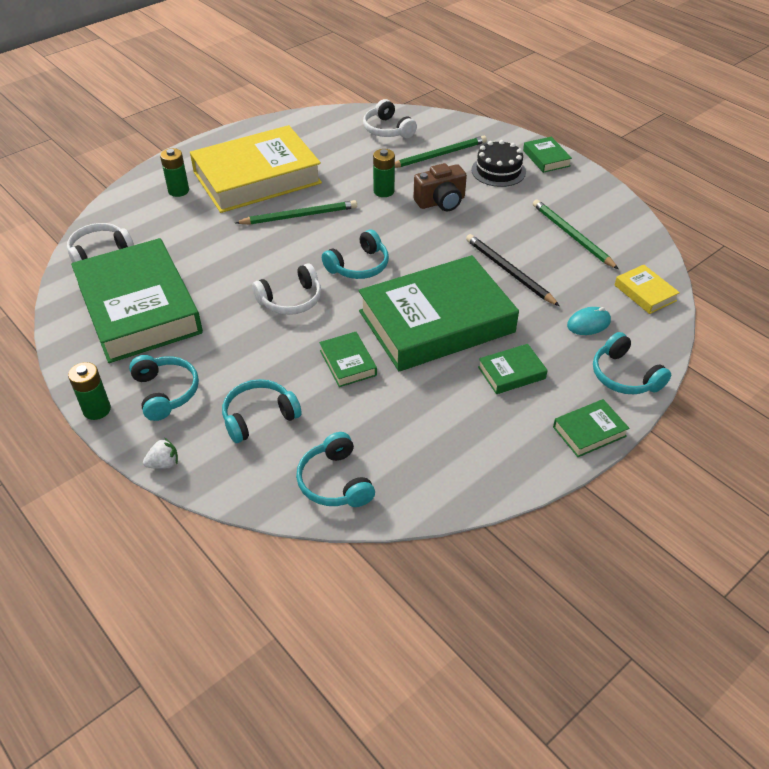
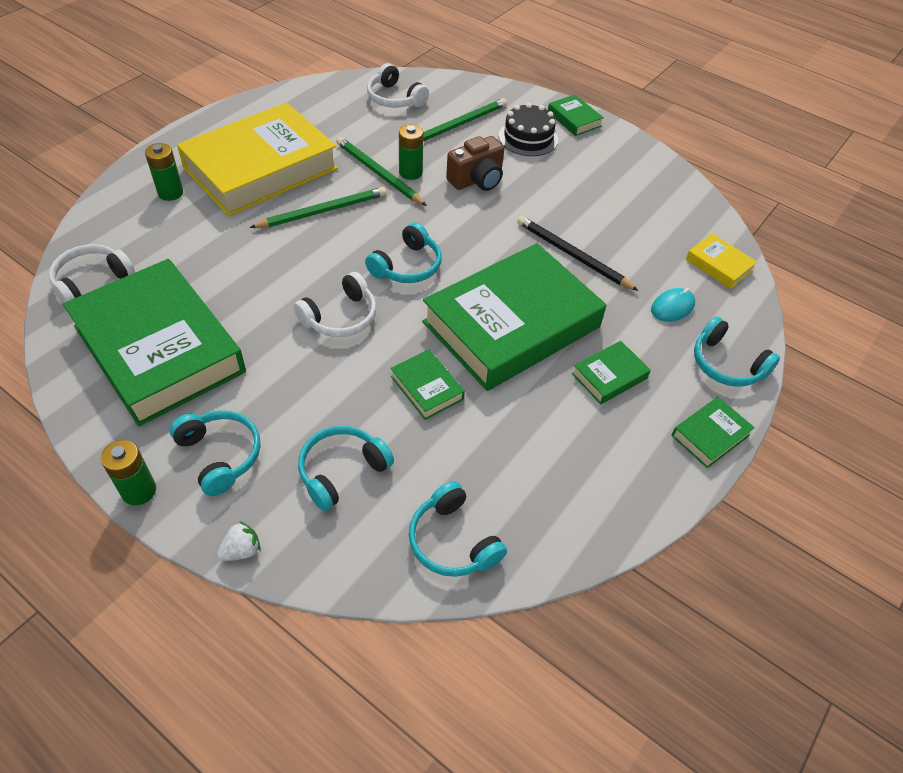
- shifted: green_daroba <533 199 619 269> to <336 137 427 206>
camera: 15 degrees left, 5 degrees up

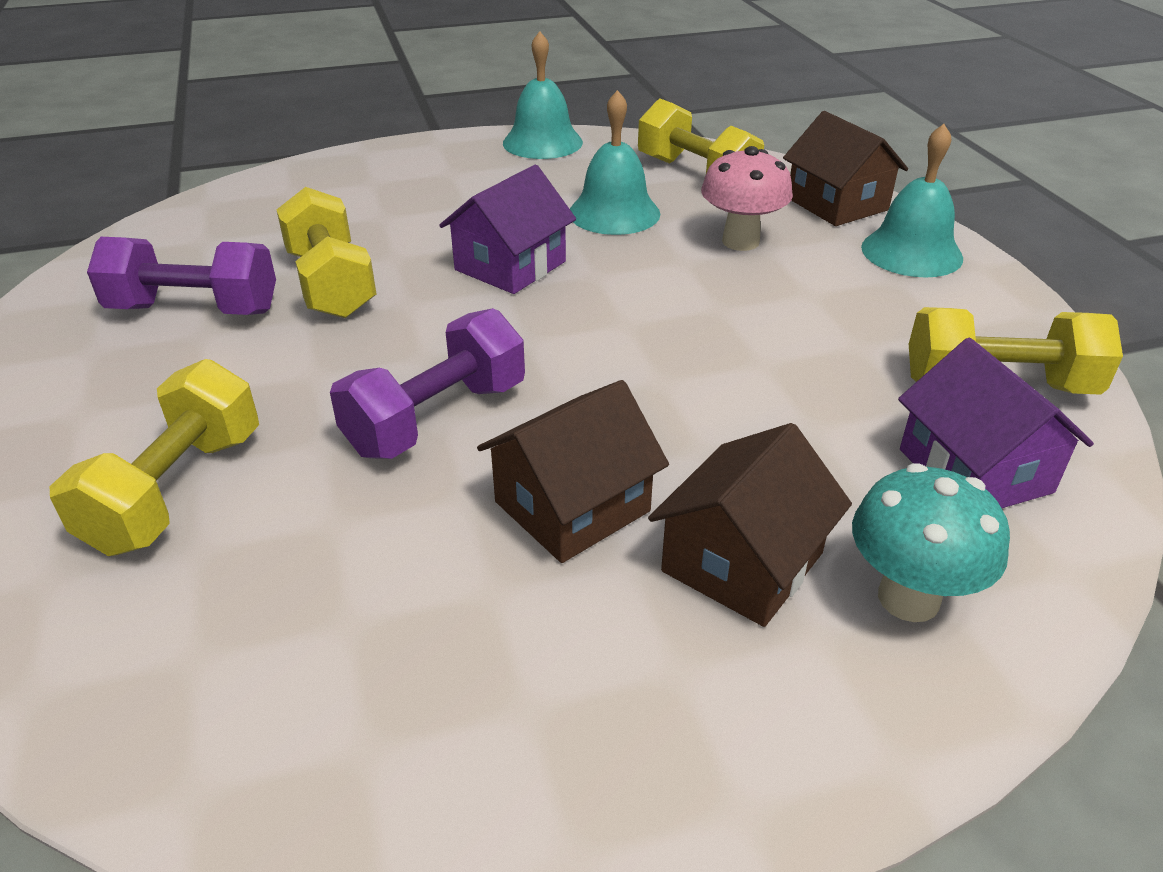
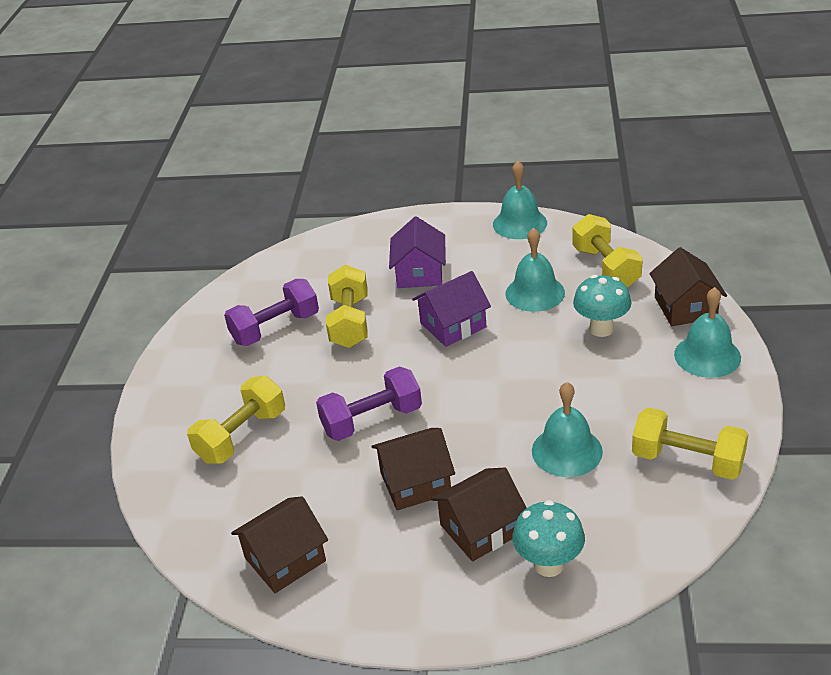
- repainted: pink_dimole <701 146 793 251> to turquoise_dimole <573 275 631 337>
- rotated: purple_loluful <87 237 276 315> = <224 279 319 346> 60 degrees counterclockwise
- shifted: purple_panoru <898 338 1094 508> to <389 216 446 288>
- new: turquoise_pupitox <532 382 603 477>
- new: brown_panoru <231 496 328 593>
camera: 25 degrees right, 0 degrees up

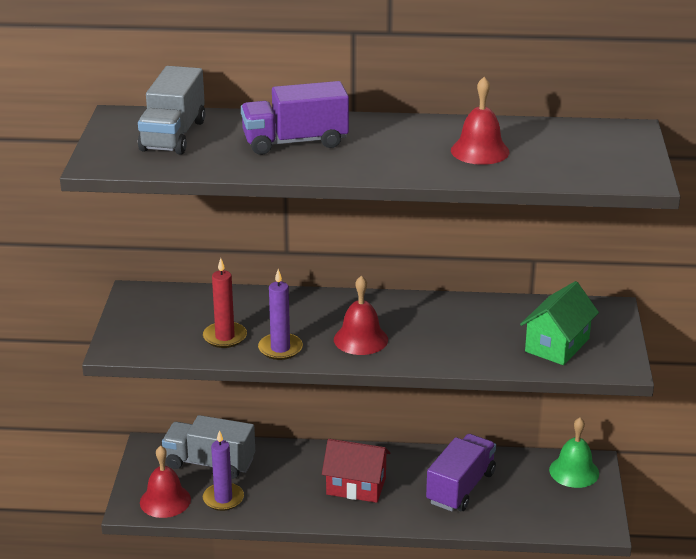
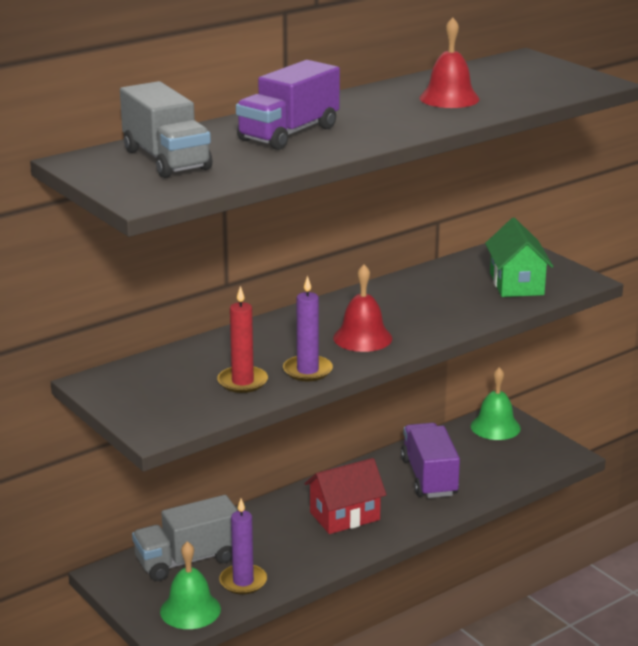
- repainted: red_pupitox <140 446 191 518> to green_pupitox <160 541 221 629>
camera: 40 degrees left, 5 degrees down

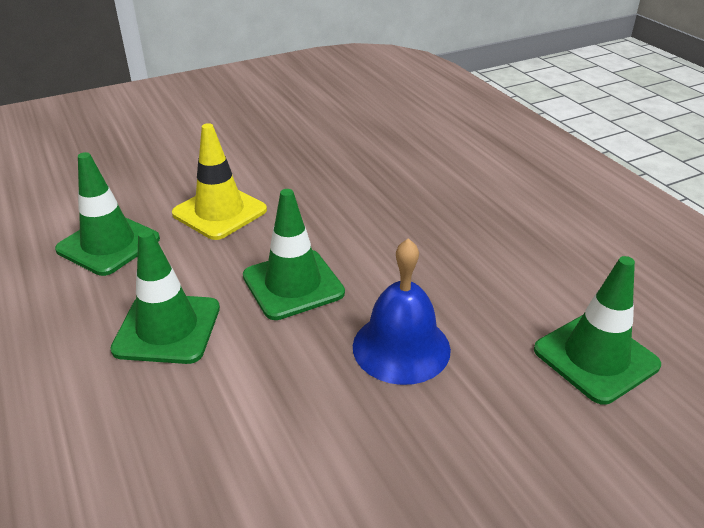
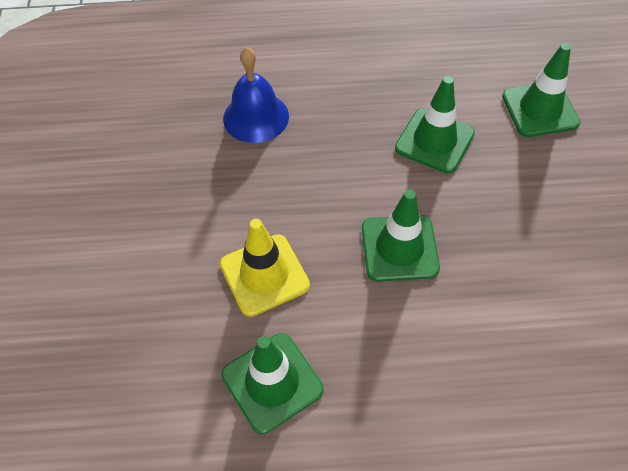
- shifted: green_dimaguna <110 229 220 364> to <395 76 475 173>
- shifted: blue_pupitox <353 238 451 385> to <223 47 289 143>
camera: 65 degrees left, 20 degrees up

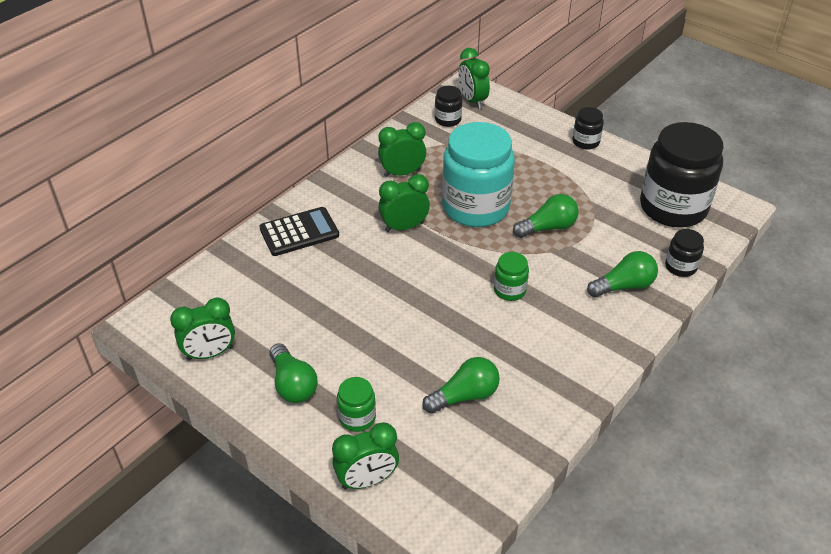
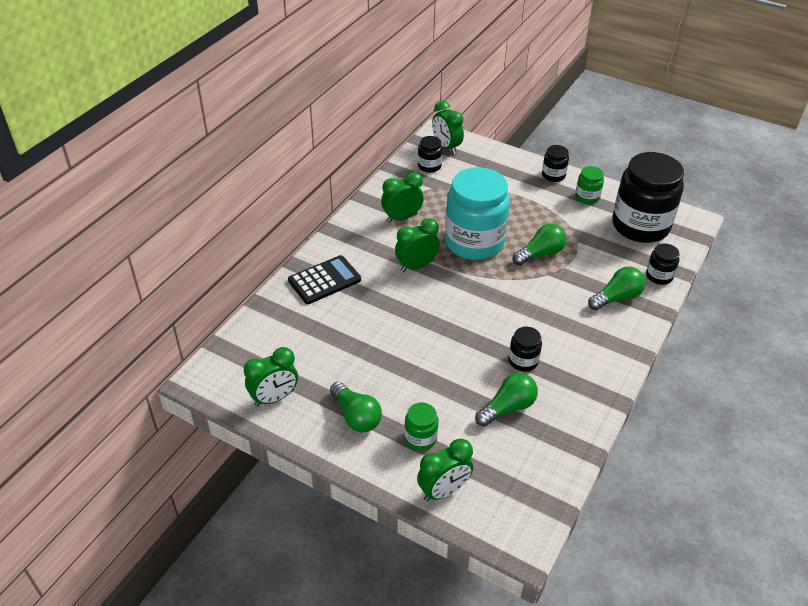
- shifted: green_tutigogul <494 252 529 301> to <575 166 604 204>
- new: black_tutigogul <509 327 542 371>
camera: 10 degrees left, 0 degrees up

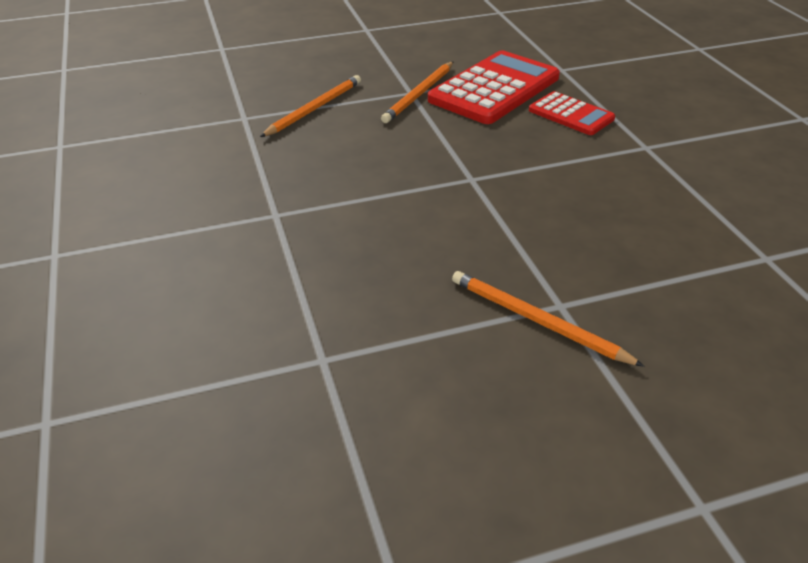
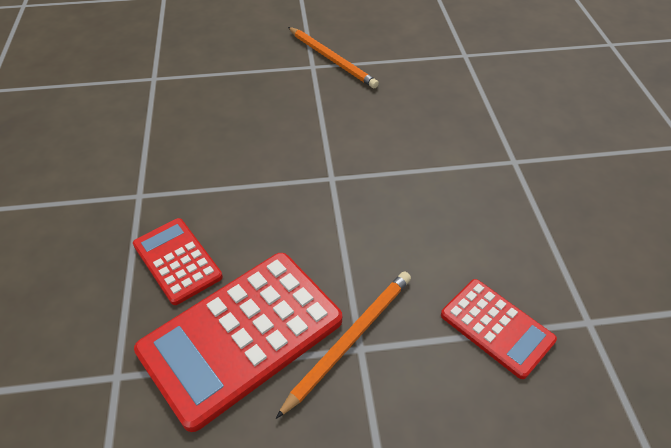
- swapped: orange_daroba <260 75 361 137> to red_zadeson <441 279 557 379>
camera: 170 degrees left, 10 degrees up

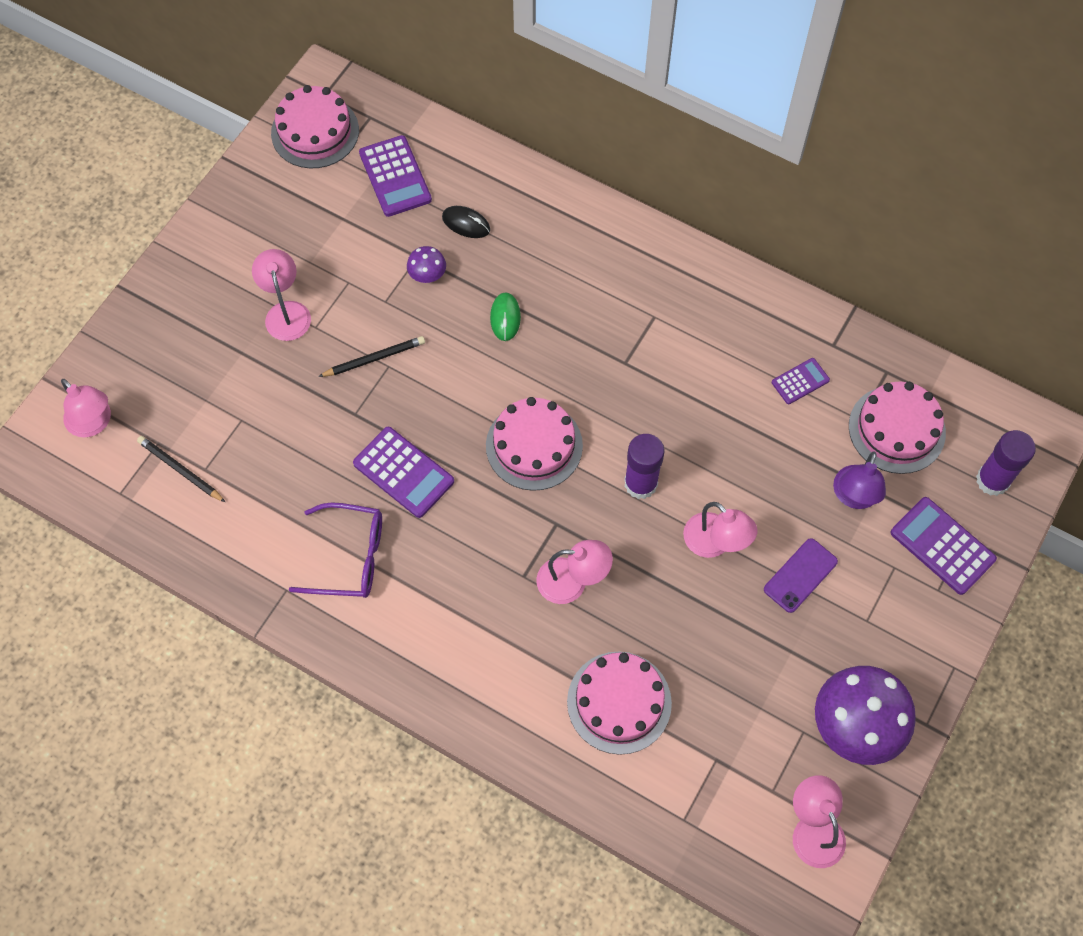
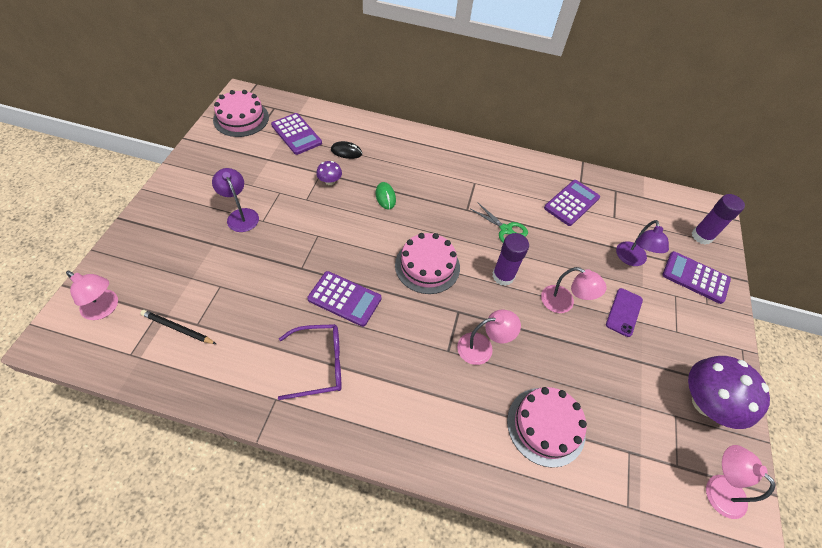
- repainted: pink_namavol <252 249 311 341> to purple_namavol <212 168 259 232>
- gone: black_daroba <318 336 425 377>
- scaled: purple_zadeson <772 358 830 404> = <544 180 600 226> x1.74
- gone: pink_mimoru <849 381 946 474>
- new: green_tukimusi <471 202 528 243>
camera: 20 degrees left, 10 degrees down

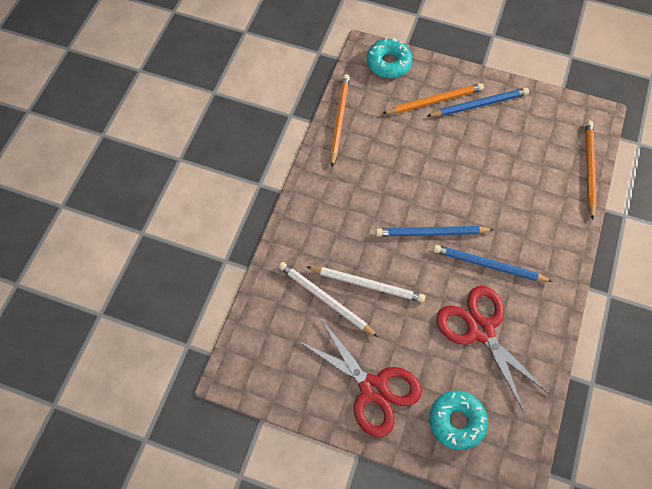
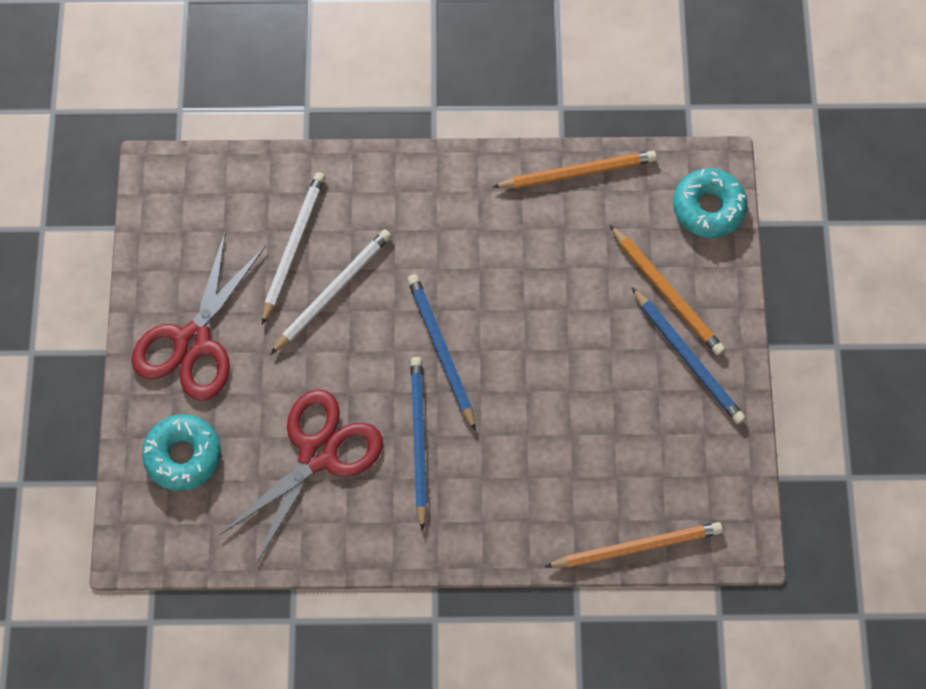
- rotated: white_daroba <307 266 425 302> = <271 229 391 354> 135 degrees counterclockwise
camera: 70 degrees right, 5 degrees up

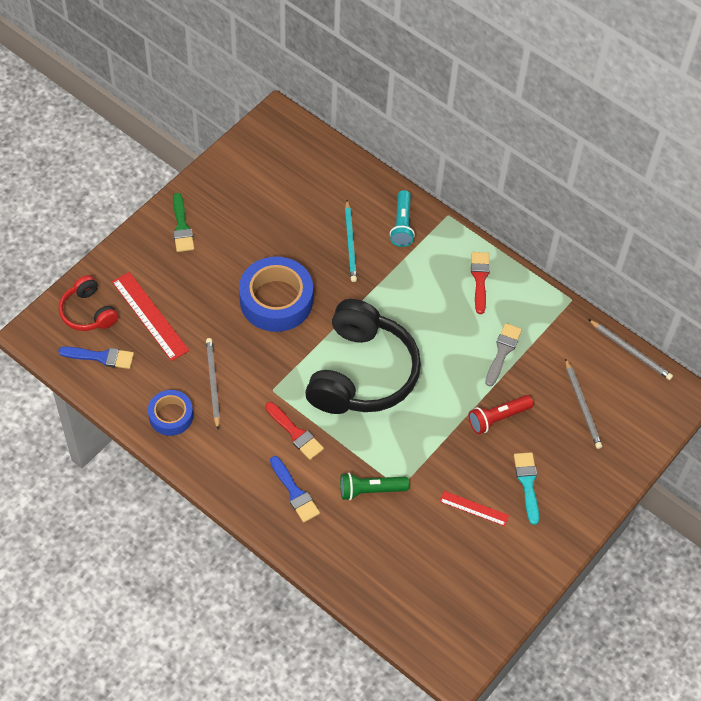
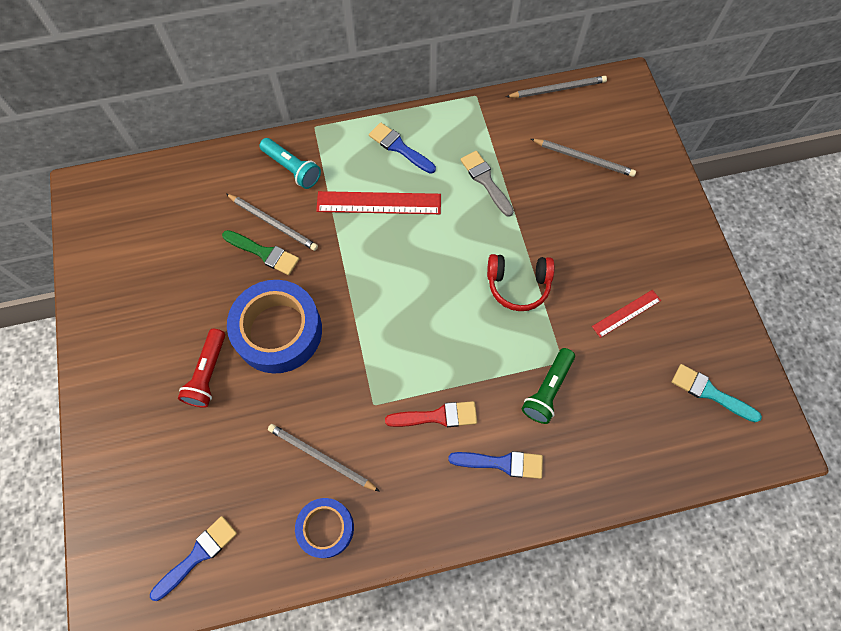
- shifted: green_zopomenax <173 193 194 252> to <222 230 299 275>
- repainted: turquoise_daroba <345 200 357 282> to grey_daroba <226 194 318 251>
- repainted: red_zopomenax <471 252 490 314> to blue_zopomenax <369 122 436 174>
- shifted: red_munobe <112 272 189 361> to <316 191 441 214>
- shifted: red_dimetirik <59 275 118 331> to <487 254 554 311>
- gone: black_dimetirik <305 299 421 414>
- shifted: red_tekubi <468 395 534 434> to <178 329 225 408>
- shifted: turquoise_zopomenax <514 452 539 525> to <672 364 762 422>
camera: 50 degrees left, 10 degrees up

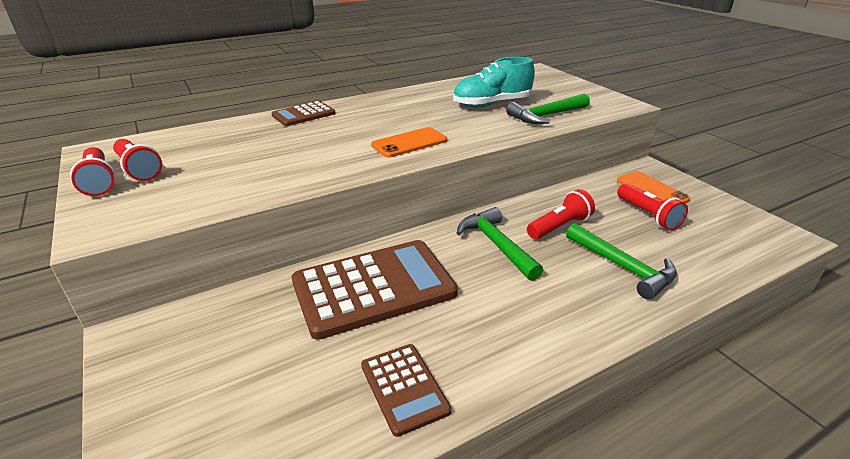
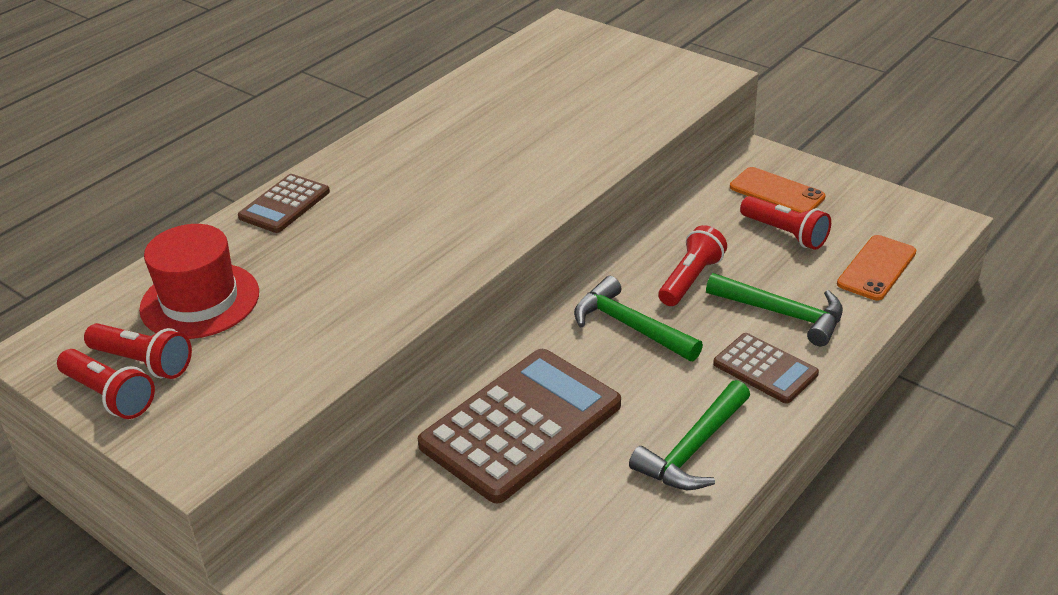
- gone: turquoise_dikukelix <453 57 535 108>
- shifted: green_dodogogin <506 94 590 124> to <629 380 750 490>
- shifted: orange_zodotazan <371 127 447 157> to <837 235 916 300>
- shifted: brown_zadeson <361 344 451 437> to <713 333 819 404>
- new: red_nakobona <139 224 259 339>
camera: 20 degrees left, 5 degrees up

